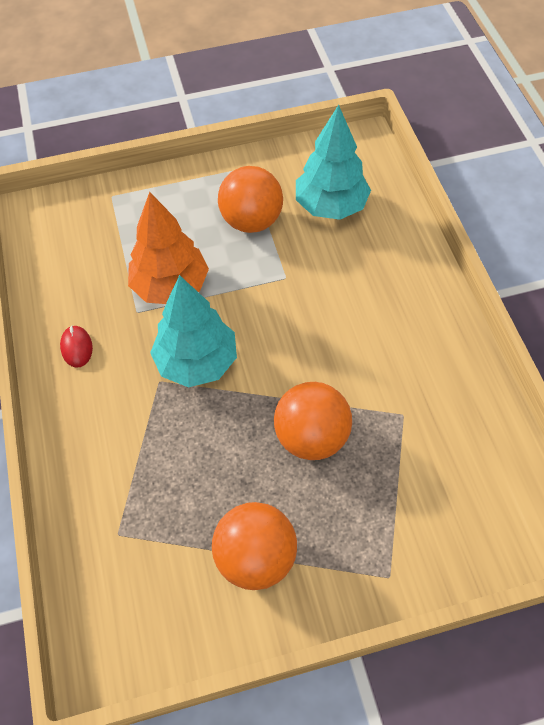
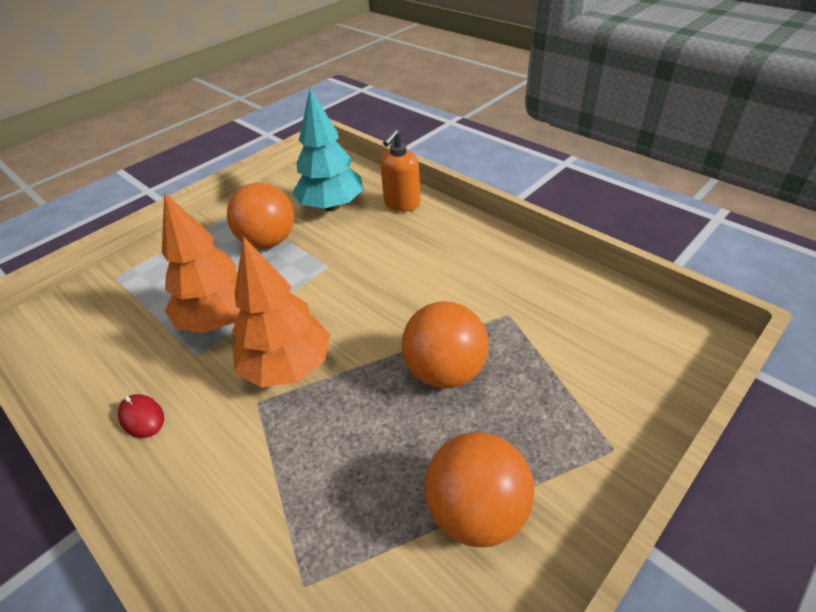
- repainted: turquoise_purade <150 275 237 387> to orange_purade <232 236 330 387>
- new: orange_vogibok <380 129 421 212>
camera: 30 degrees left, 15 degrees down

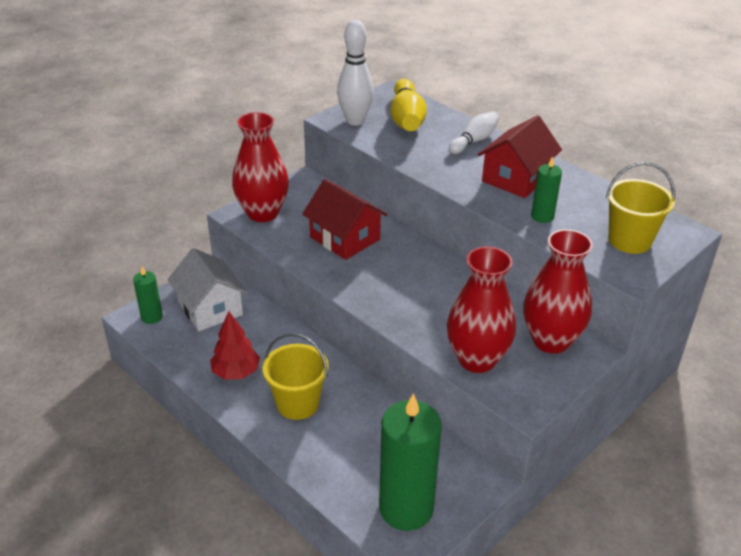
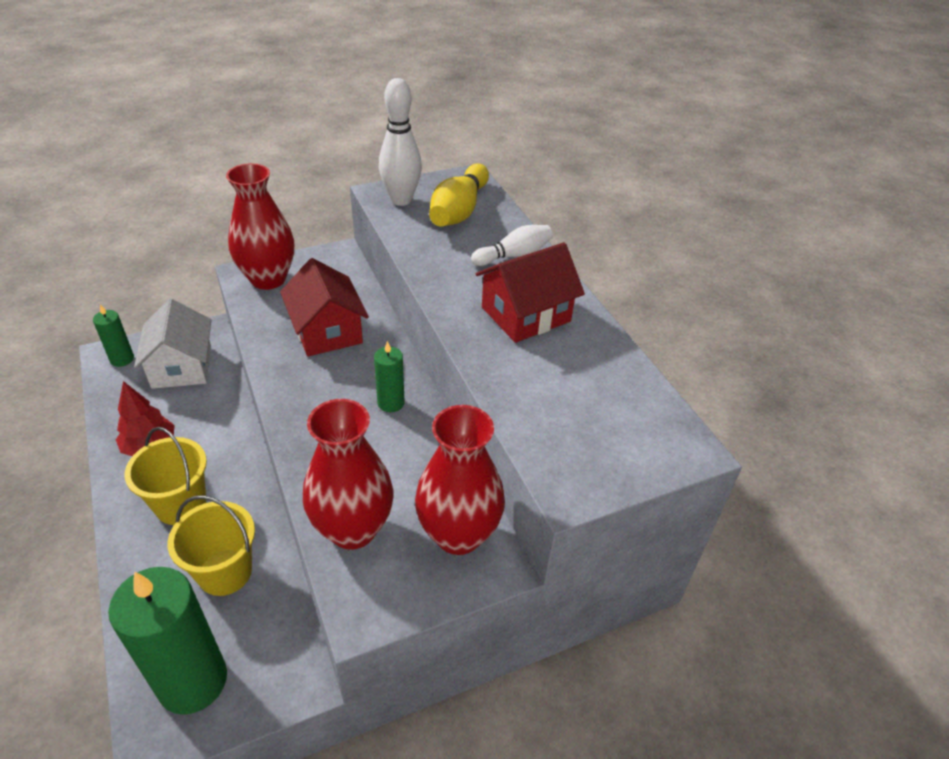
- shifted: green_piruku <531 156 562 223> to <374 341 405 412>
- shifted: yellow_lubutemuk <606 162 675 254> to <168 495 255 596>
camera: 20 degrees right, 5 degrees up

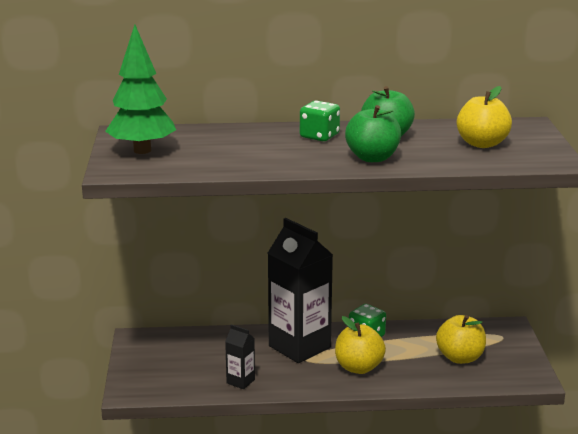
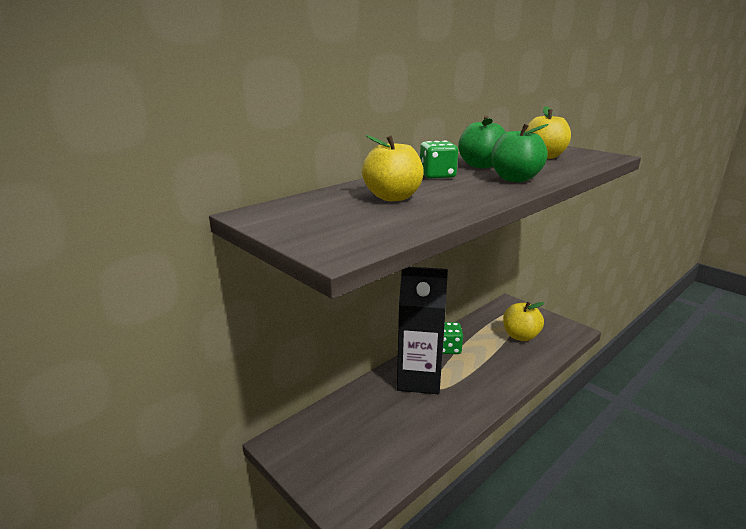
- gone: green_purade <105 25 176 154>
- shifted: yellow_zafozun <335 316 386 374> to <362 135 424 201>
- gone: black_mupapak <225 324 255 389>
camera: 40 degrees left, 0 degrees up

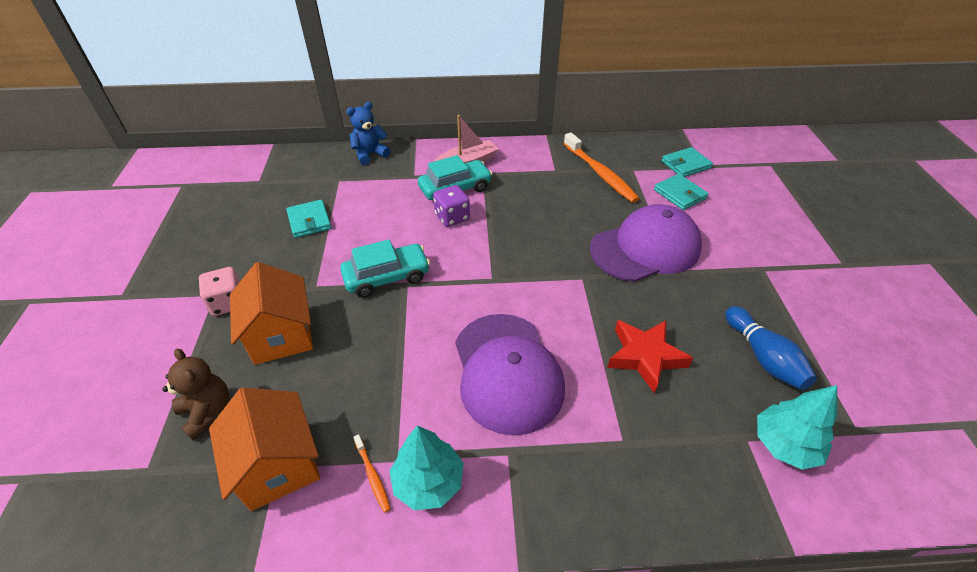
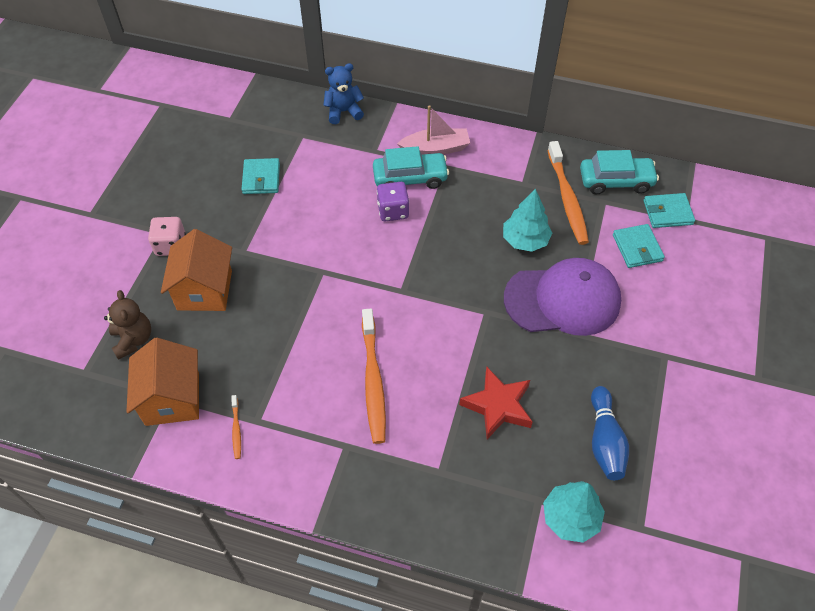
- shifted: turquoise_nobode <340 239 430 298> to <580 150 659 194>
- swapped: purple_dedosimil <455 314 565 436> to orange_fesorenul <362 309 386 444>
- shifted: turquoise_purade <389 426 463 510> to <503 189 552 252>
camera: 20 degrees right, 10 degrees up

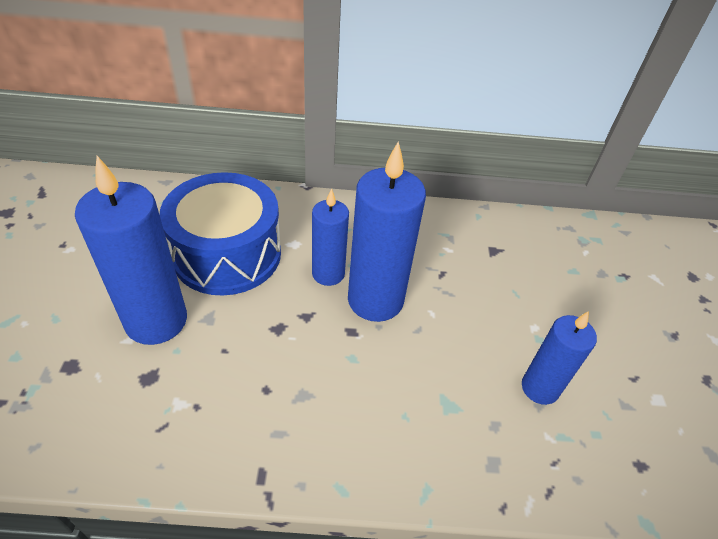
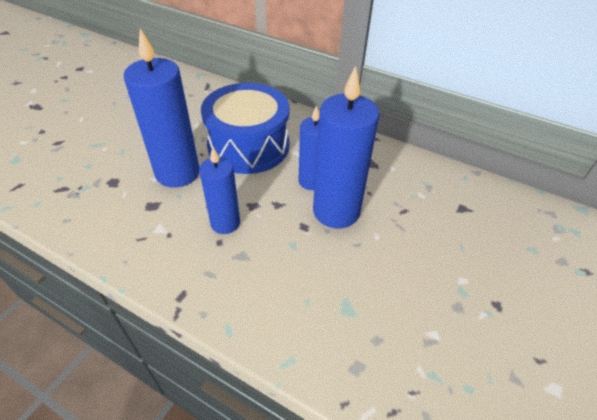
- shifted: blue_piruku <522 311 597 405> to <199 147 240 234>
camera: 30 degrees right, 0 degrees up

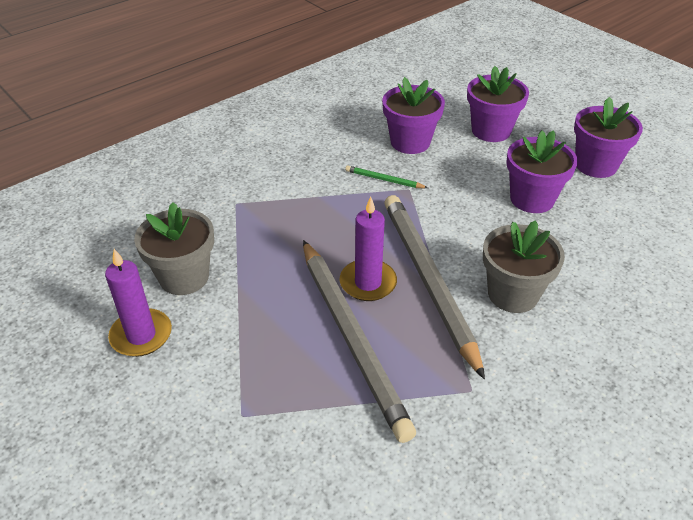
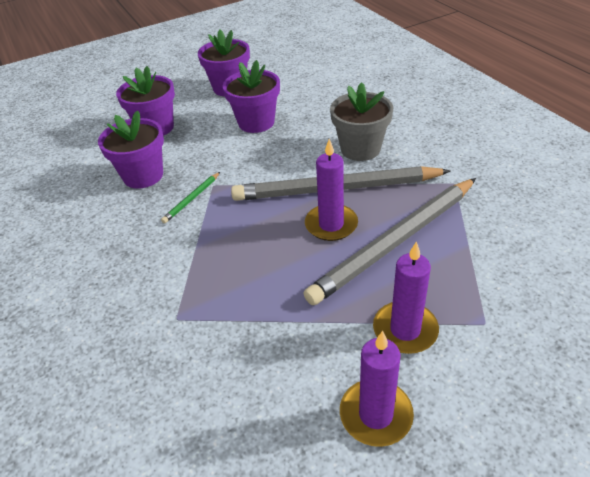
- gone: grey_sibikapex <134 202 214 295>
- rotated: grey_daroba <303 240 416 443> = <303 178 476 305> 150 degrees clockwise
- new: purple_piruku <373 241 439 354>
camera: 75 degrees left, 0 degrees up

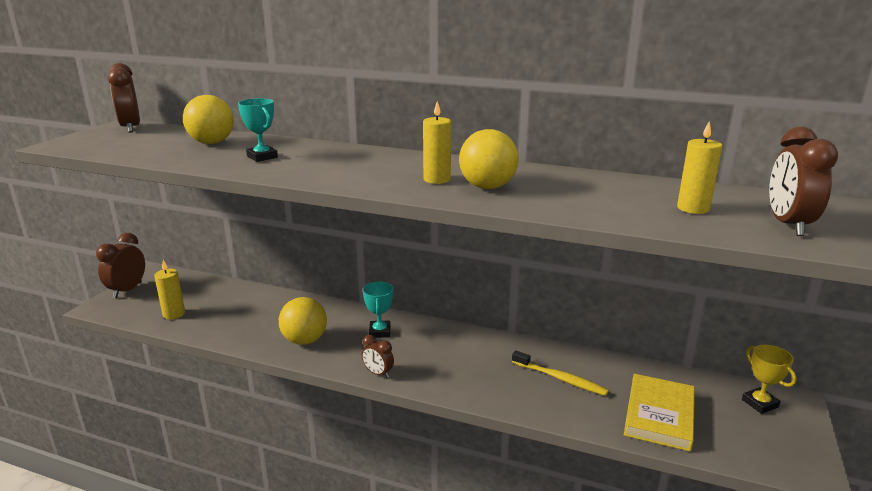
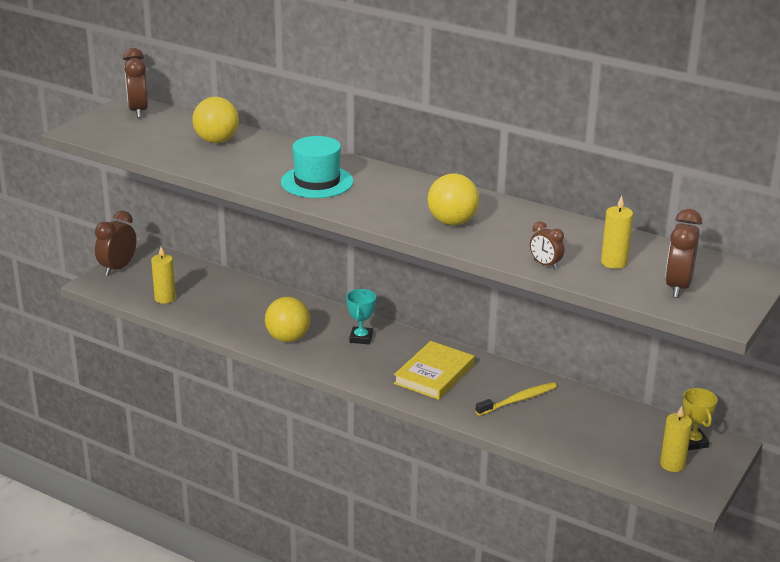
- gone: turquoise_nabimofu <238 98 278 162>
- shifted: yellow_piruku <423 101 451 184> to <660 406 692 472>
- shifted: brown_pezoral <362 335 394 378> to <530 221 564 269>
- rotated: yellow_fesorenul <512 350 609 396> = <475 382 557 416> 75 degrees counterclockwise
- shifted: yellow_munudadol <624 374 695 452> to <394 341 475 400>
- new: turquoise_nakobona <281 136 353 198>
camera: 10 degrees right, 5 degrees up

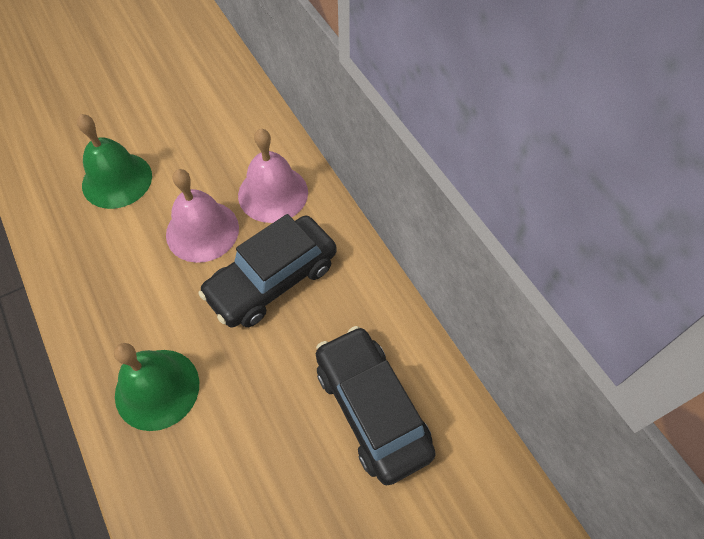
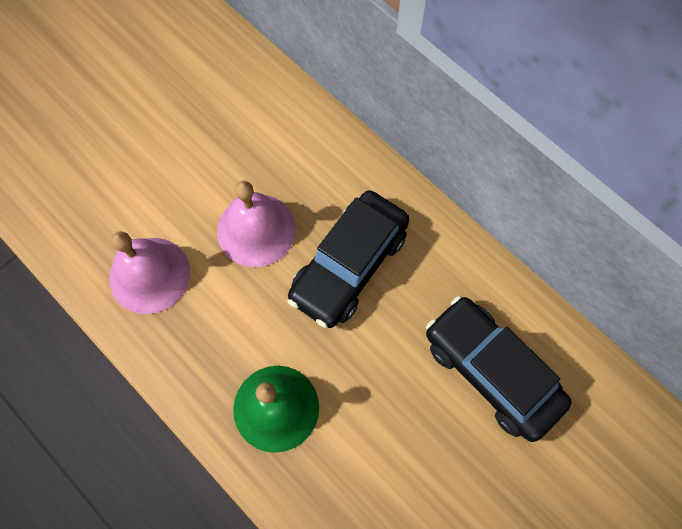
- gone: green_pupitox <77 114 152 209>
- shifted: pink_pupitox <238 128 308 223> to <109 231 190 314>
camera: 15 degrees left, 10 degrees up

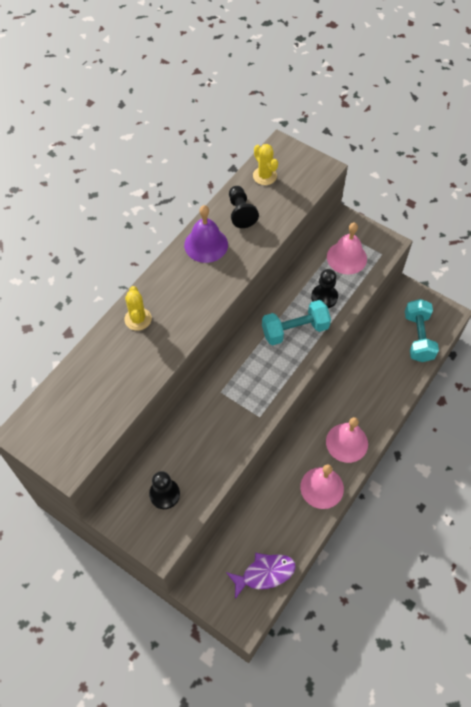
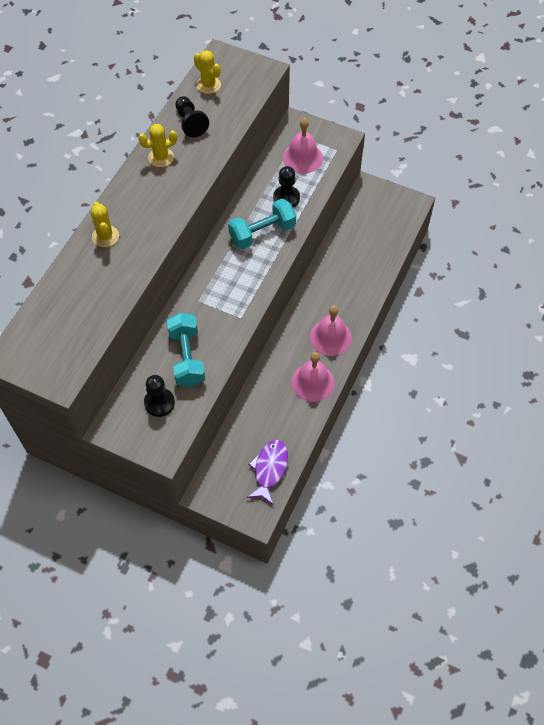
- swapped: purple_pupitox <184 205 228 263> to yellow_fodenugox <138 124 177 167>
- shifted: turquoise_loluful <405 299 439 362> to <167 313 205 387>
- rotated: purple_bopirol <226 553 296 599> = <247 440 288 505> 45 degrees counterclockwise
camera: 10 degrees left, 0 degrees up

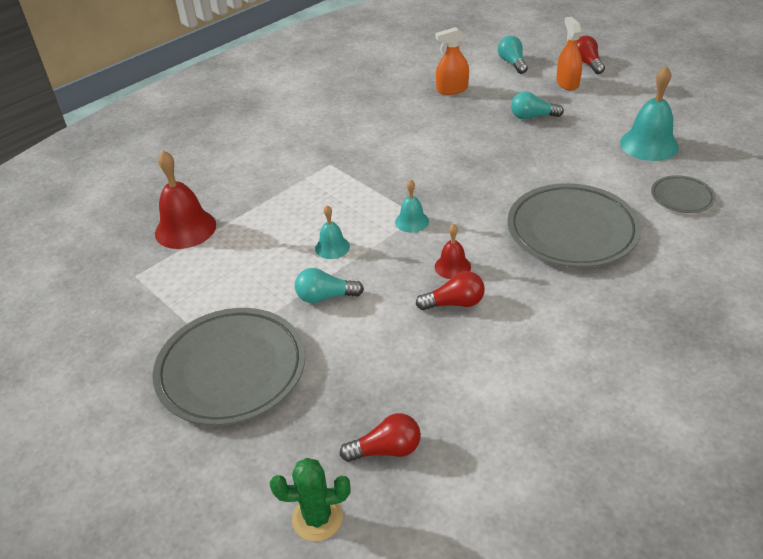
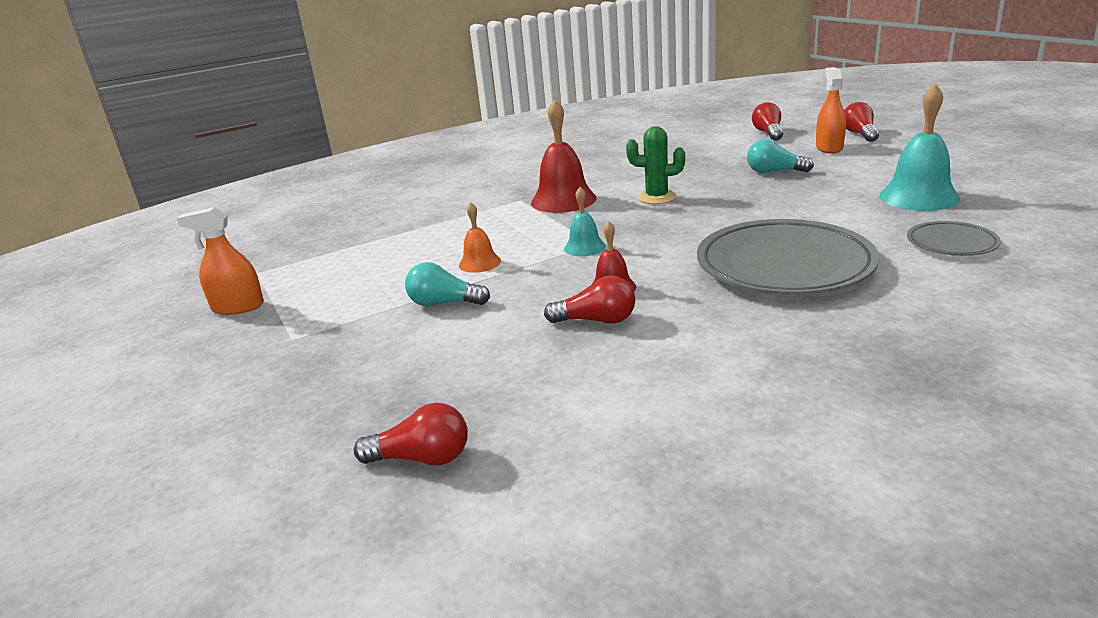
- shifted: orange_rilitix <436 27 469 95> to <177 207 264 315>
- repainted: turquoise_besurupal <498 36 528 74> to red_besurupal <752 102 783 141>
- shifted: red_pupitox <155 151 216 249> to <531 99 596 213>
- repainted: turquoise_pupitox <315 205 350 259> to orange_pupitox <459 202 501 273>
- gone: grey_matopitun <153 308 305 426>
- shifted: green_fodenugox <270 458 351 541> to <626 126 685 204>
camera: 15 degrees right, 15 degrees down

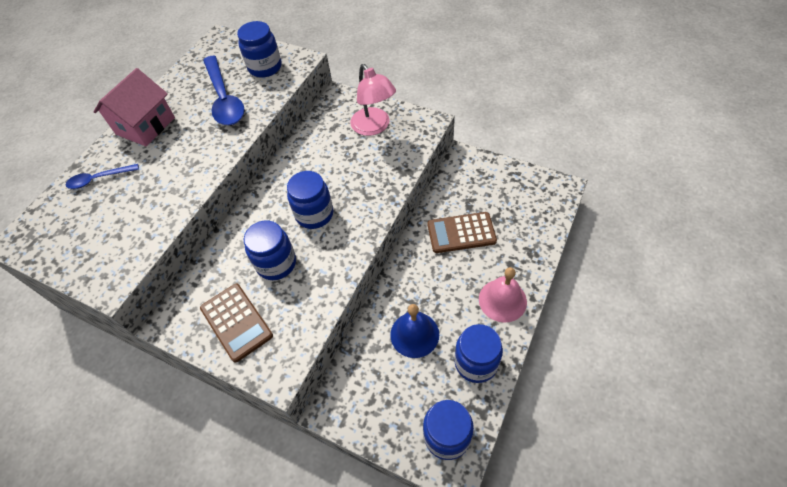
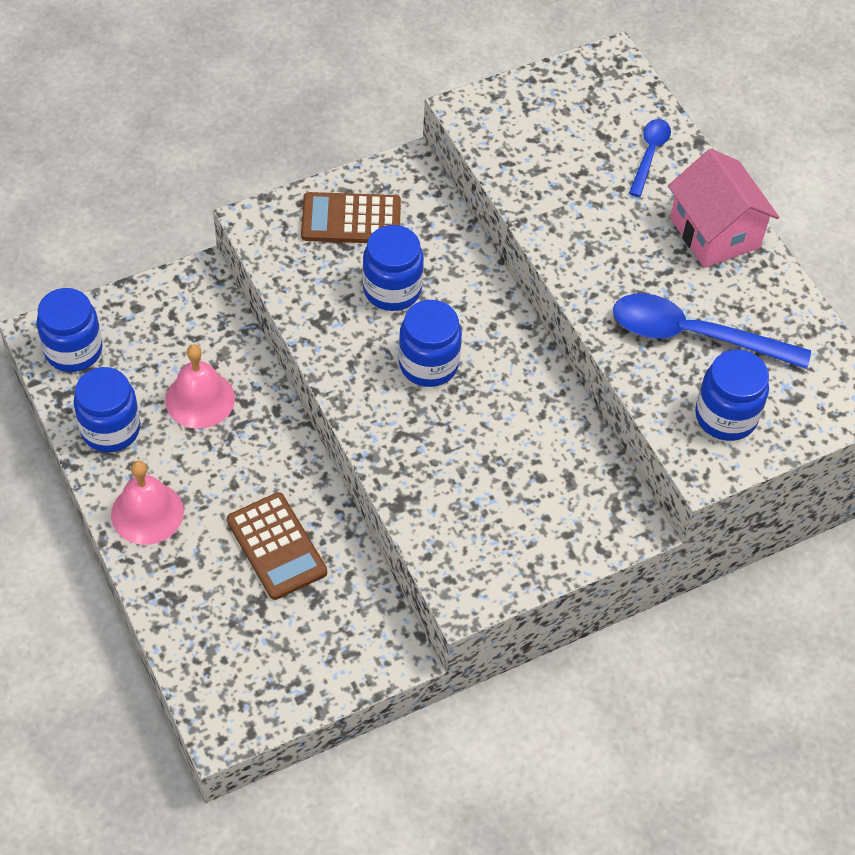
- gone: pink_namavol <350 64 396 136>
- rotated: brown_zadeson <427 212 497 253> = <227 492 327 600> 120 degrees clockwise
- repainted: blue_pupitox <390 304 439 358> to pink_pupitox <165 344 235 429>
camera: 120 degrees right, 0 degrees up

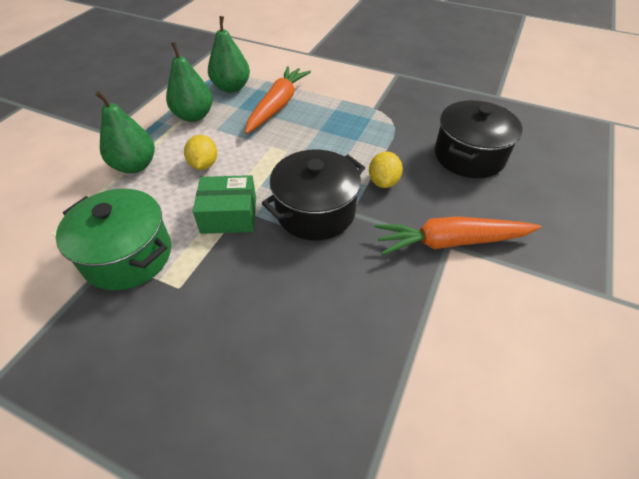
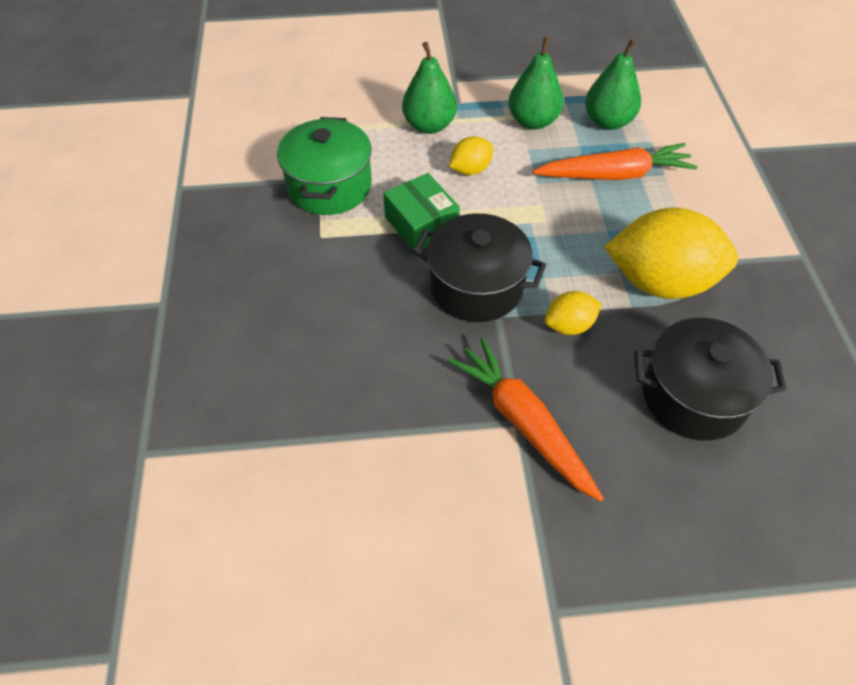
- new: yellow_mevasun <604 208 738 299>
camera: 60 degrees right, 5 degrees up

